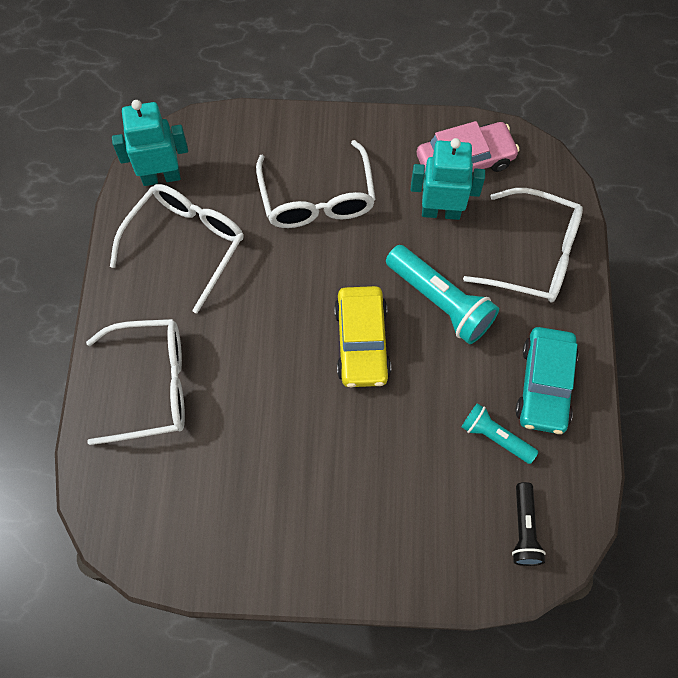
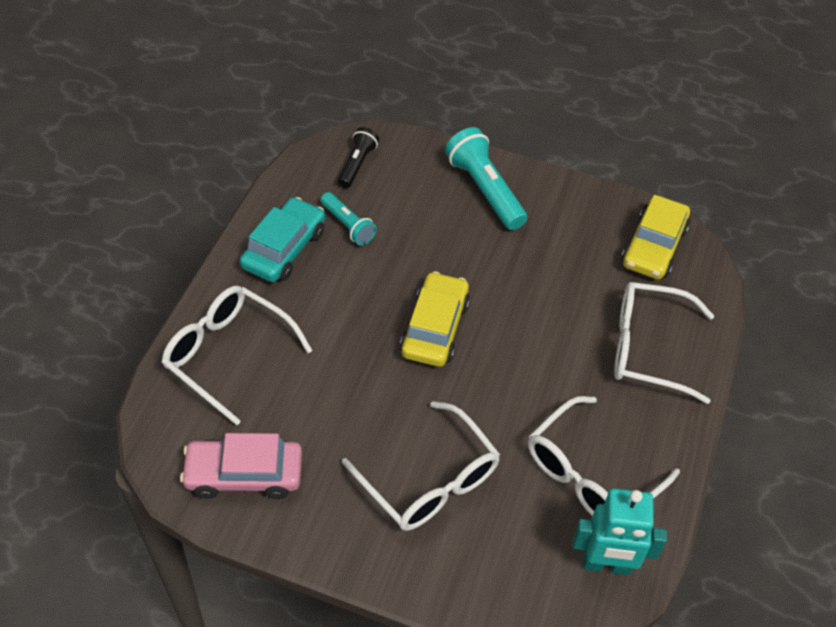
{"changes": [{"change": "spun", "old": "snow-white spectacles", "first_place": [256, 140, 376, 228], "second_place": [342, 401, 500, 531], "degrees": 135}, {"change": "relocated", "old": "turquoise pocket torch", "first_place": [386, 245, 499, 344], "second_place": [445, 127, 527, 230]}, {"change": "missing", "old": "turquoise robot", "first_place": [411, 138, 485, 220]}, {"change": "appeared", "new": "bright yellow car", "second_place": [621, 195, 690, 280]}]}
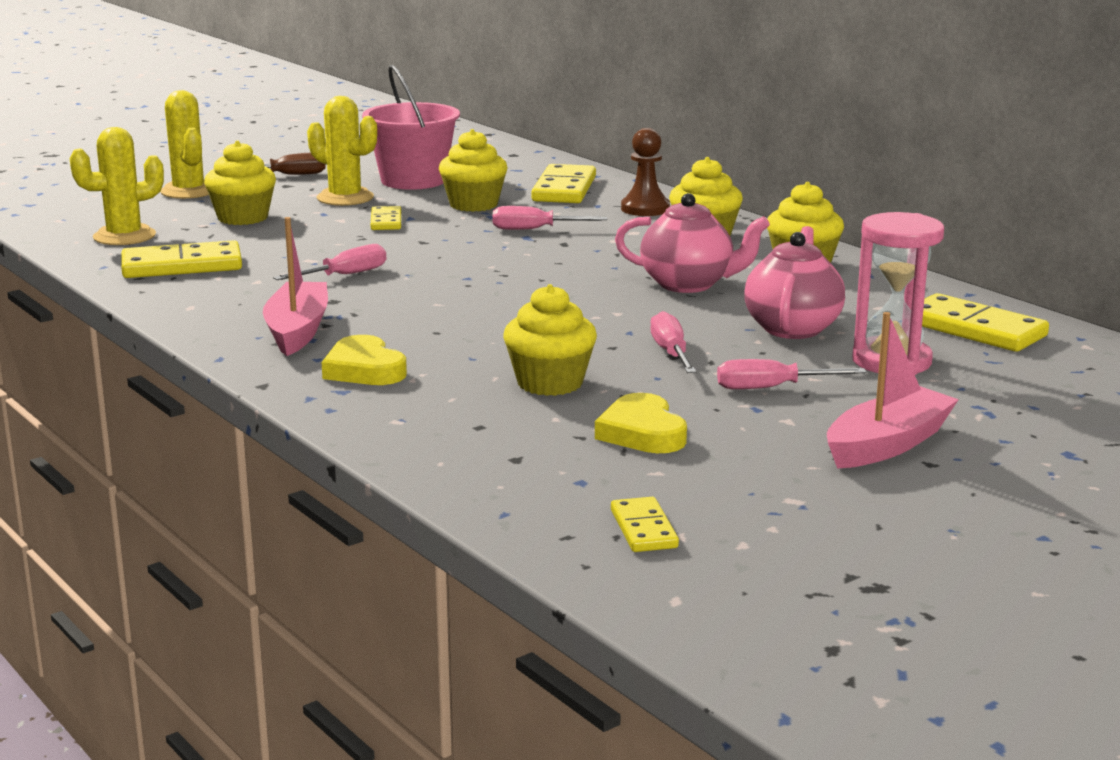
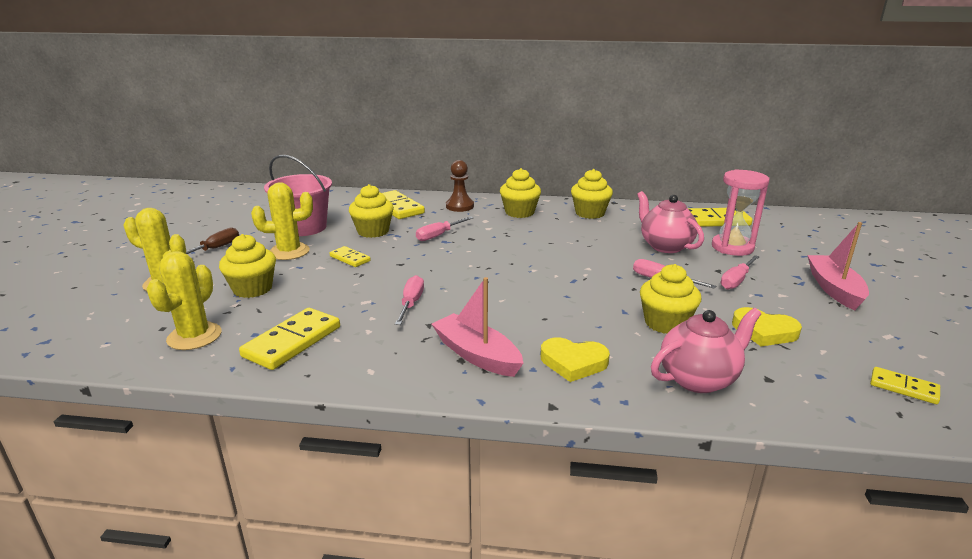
{"changes": [{"change": "relocated", "old": "pink teapot", "first_place": [615, 193, 770, 293], "second_place": [651, 308, 761, 393]}]}
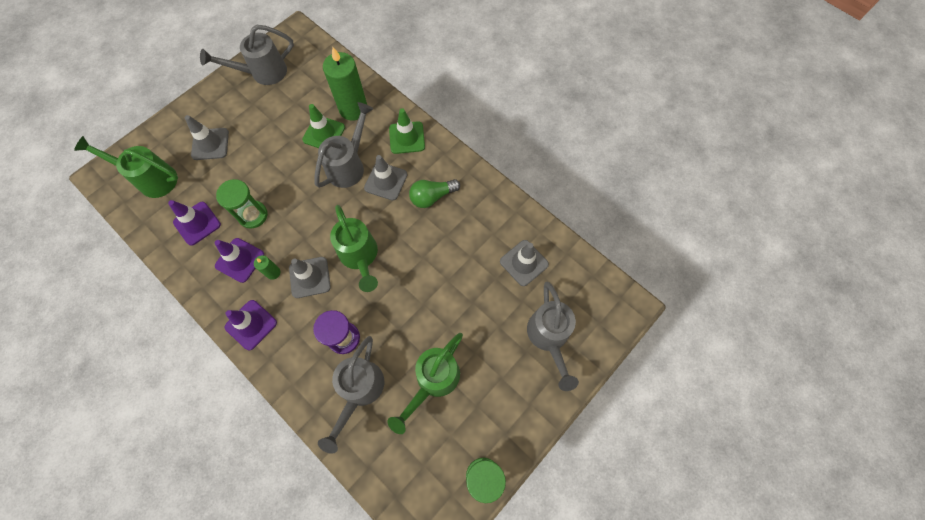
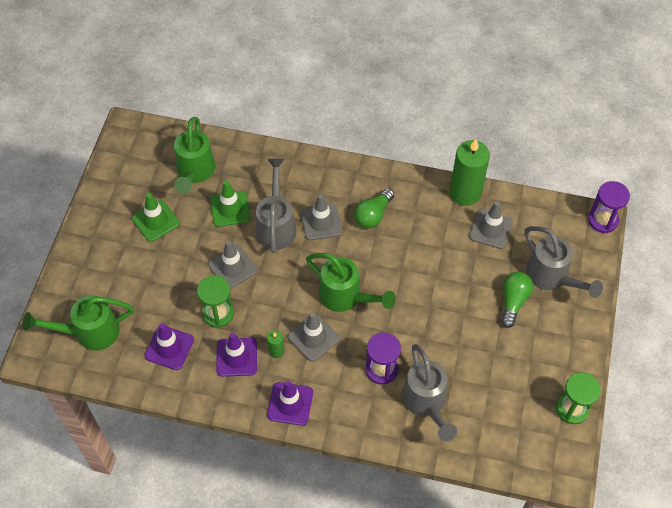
{"changes": [{"change": "relocated", "old": "grey traffic cone", "first_place": [185, 115, 229, 160], "second_place": [208, 240, 257, 289]}, {"change": "missing", "old": "grey watering can", "first_place": [200, 25, 294, 85]}, {"change": "relocated", "old": "leaf-green pillar candle", "first_place": [323, 47, 367, 121], "second_place": [450, 139, 490, 206]}, {"change": "relocated", "old": "leaf-green watering can", "first_place": [388, 333, 463, 434], "second_place": [174, 117, 215, 193]}, {"change": "relocated", "old": "leaf-green traffic cone", "first_place": [389, 108, 425, 154], "second_place": [132, 193, 180, 242]}, {"change": "appeared", "new": "leaf-green bulb", "second_place": [501, 272, 533, 328]}, {"change": "appeared", "new": "royal purple sand timer", "second_place": [588, 181, 630, 233]}]}
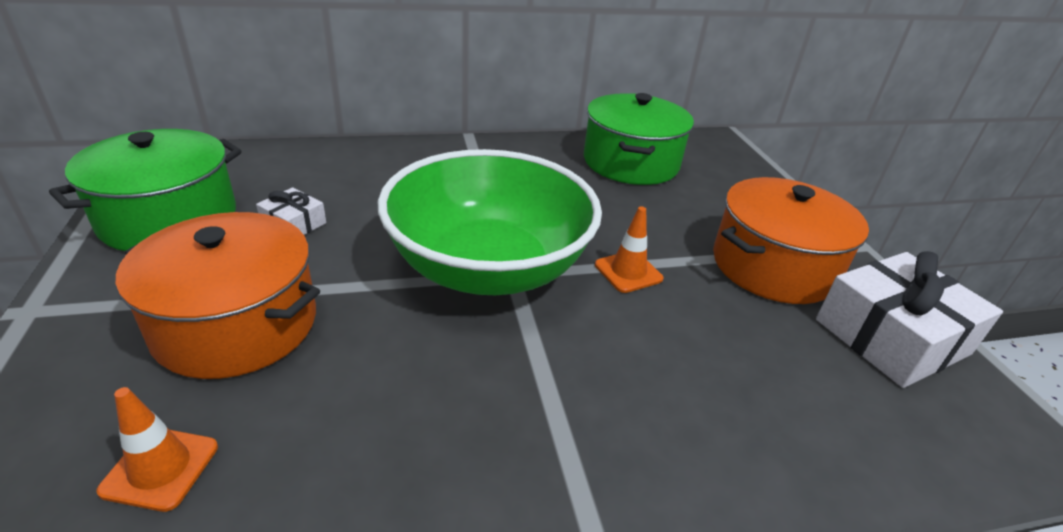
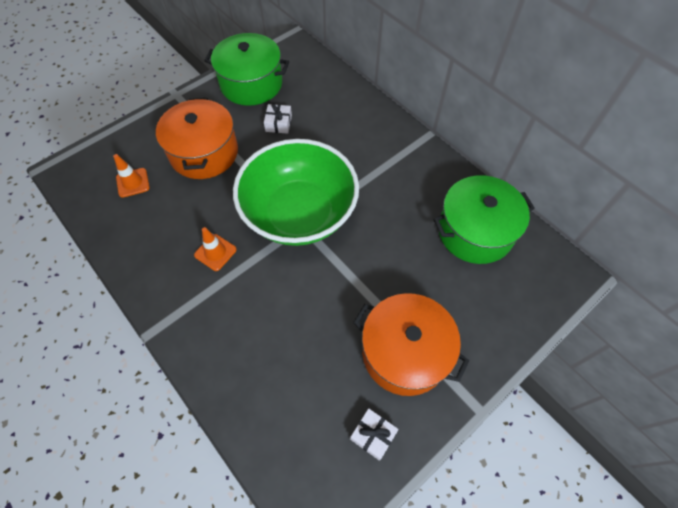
{"changes": [{"change": "relocated", "old": "bright orange traffic cone", "first_place": [595, 206, 664, 293], "second_place": [194, 227, 237, 271]}, {"change": "size", "old": "snow-white gift", "first_place": [816, 251, 1003, 388], "second_place": [350, 408, 399, 461], "factor": 0.48}]}
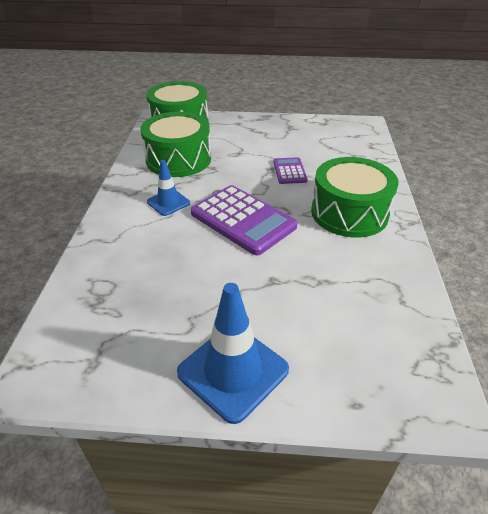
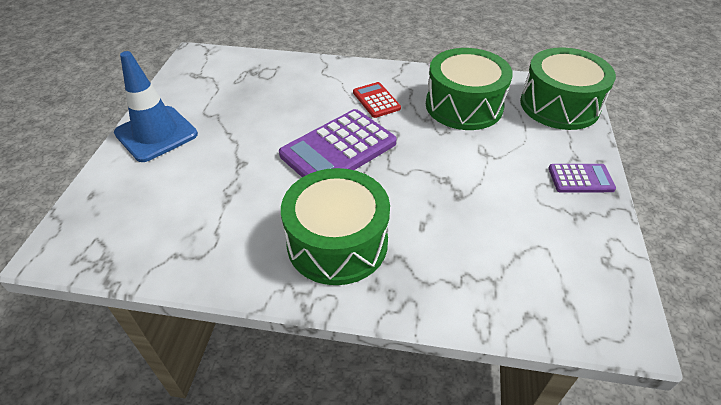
{"changes": [{"change": "exchanged", "old": "royal blue traffic cone", "new": "scarlet pocket calculator", "first_place": [147, 160, 190, 216], "second_place": [353, 82, 401, 118]}, {"change": "relocated", "old": "royal purple pocket calculator", "first_place": [273, 157, 308, 184], "second_place": [548, 164, 616, 193]}]}
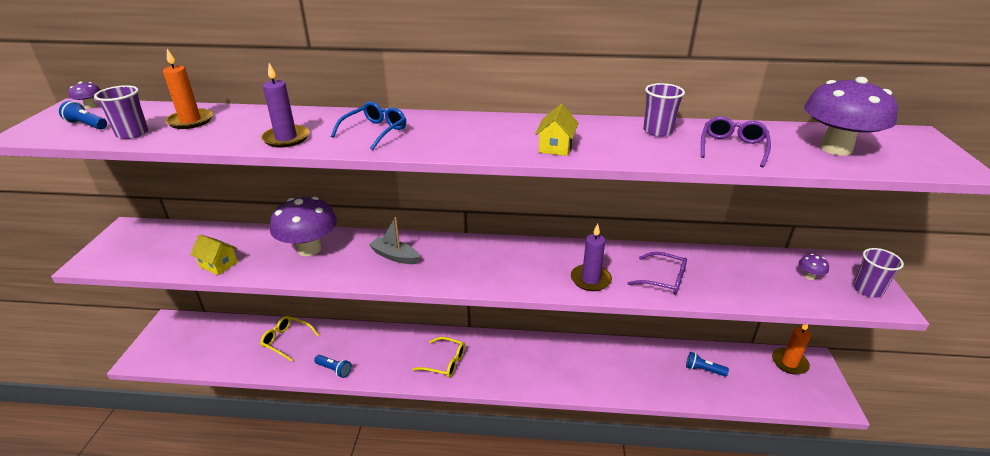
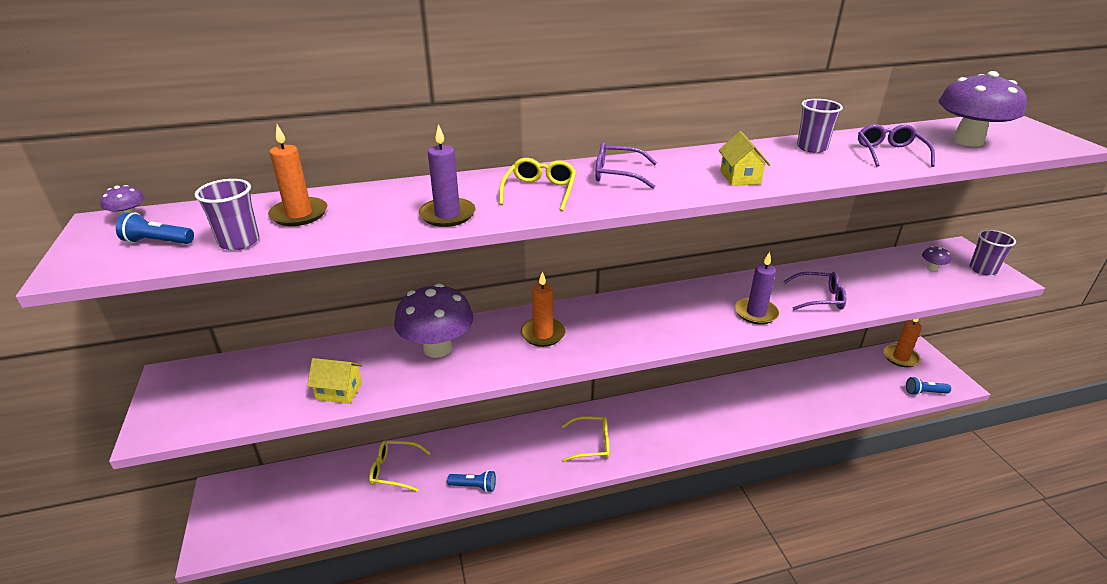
{"changes": [{"change": "colour", "old": "royal blue spectacles", "new": "bright yellow spectacles", "first_place": [331, 102, 406, 150], "second_place": [499, 158, 576, 211]}, {"change": "exchanged", "old": "grey sailboat", "new": "bright orange pillar candle", "first_place": [369, 217, 420, 264], "second_place": [521, 271, 566, 347]}, {"change": "relocated", "old": "royal blue pocket torch", "first_place": [686, 352, 729, 377], "second_place": [906, 377, 951, 395]}, {"change": "appeared", "new": "royal purple spectacles", "second_place": [595, 142, 657, 189]}]}
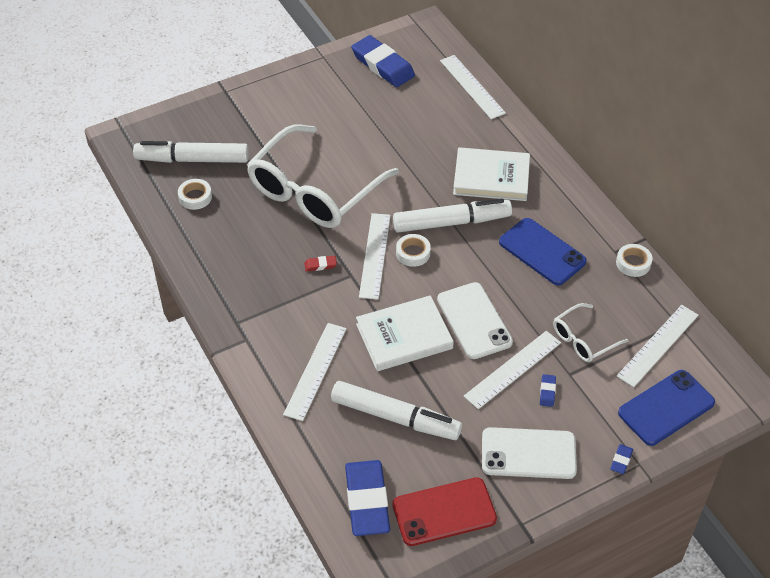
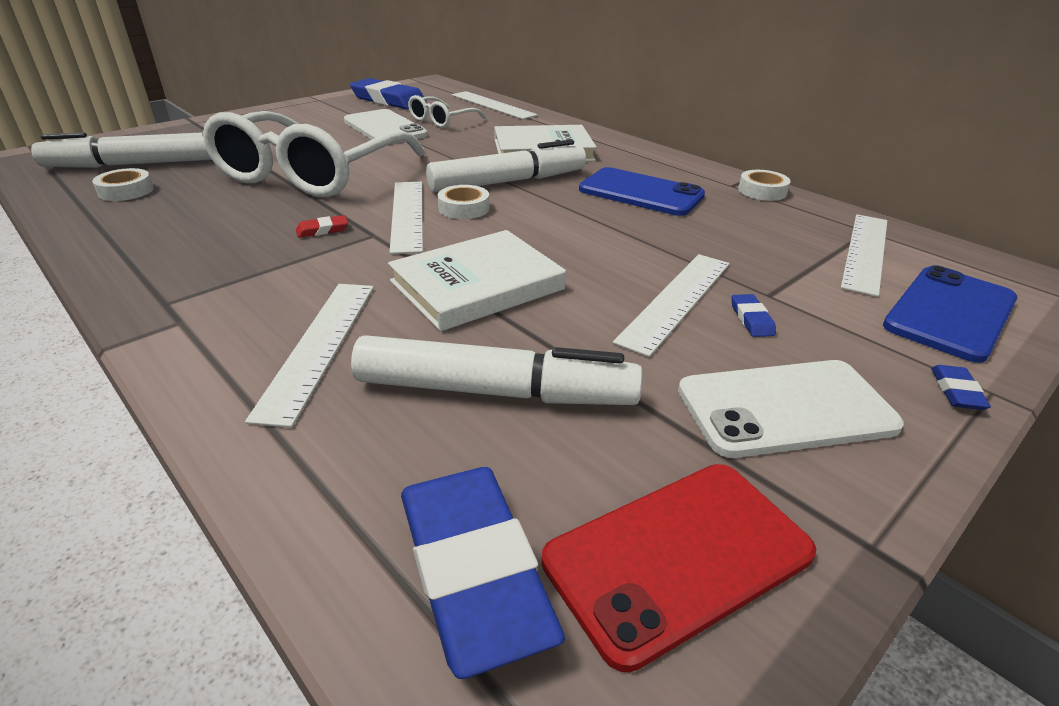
{"changes": [{"change": "relocated", "old": "snow-white phone", "first_place": [437, 282, 513, 359], "second_place": [344, 109, 427, 143]}, {"change": "relocated", "old": "snow-white spectacles", "first_place": [553, 303, 628, 362], "second_place": [408, 95, 486, 128]}]}
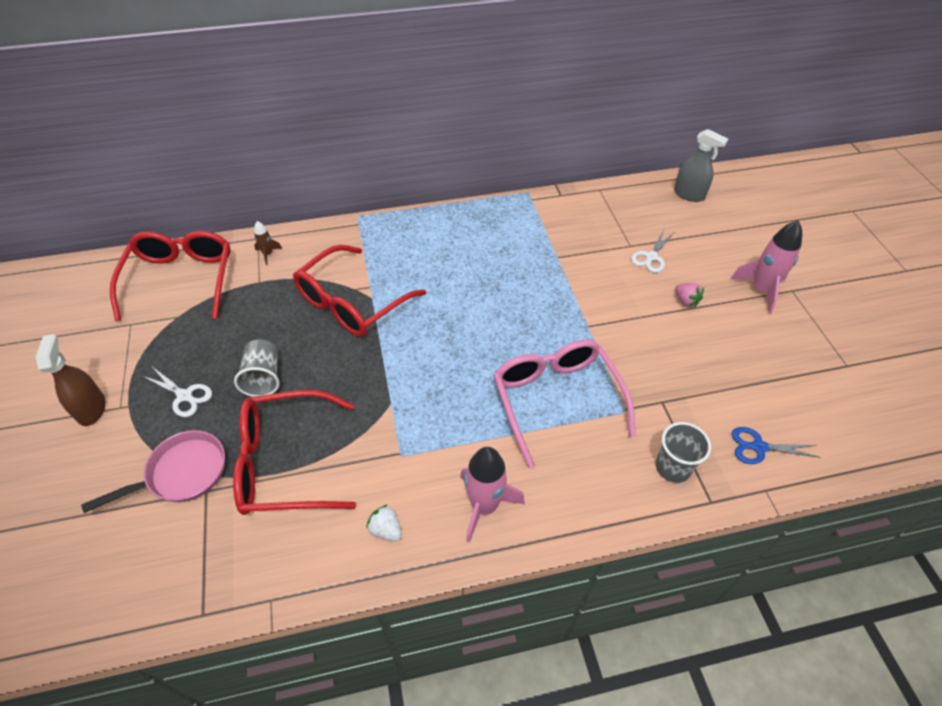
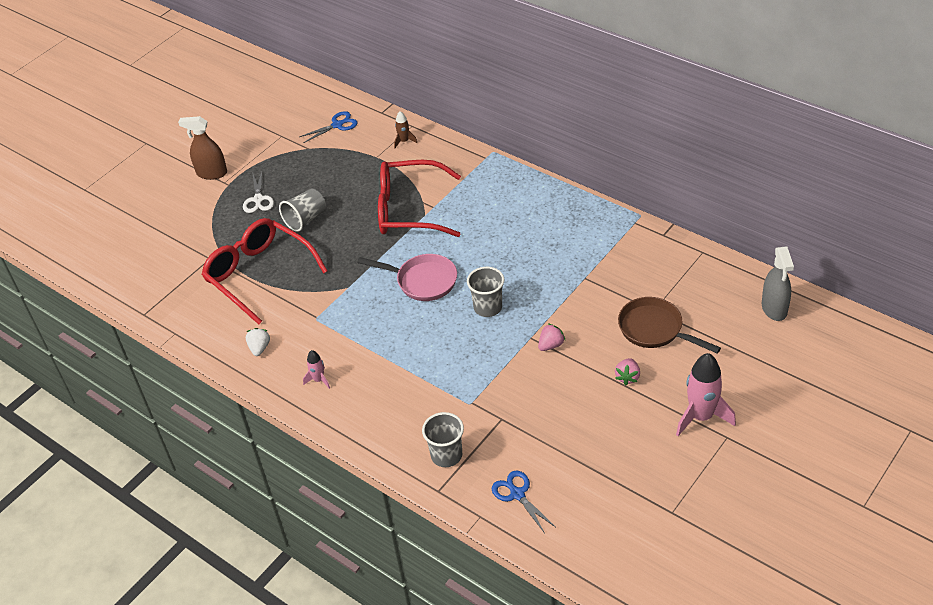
{"changes": [{"change": "spun", "old": "dark brown spray bottle", "first_place": [36, 334, 106, 426], "second_place": [178, 116, 227, 180], "degrees": -120}, {"change": "relocated", "old": "pink frying pan", "first_place": [81, 430, 225, 513], "second_place": [357, 254, 457, 301]}, {"change": "exchanged", "old": "scarlet spectacles", "new": "royal blue pair of scissors", "first_place": [110, 231, 231, 321], "second_place": [300, 111, 358, 143]}, {"change": "size", "old": "pink rocket", "first_place": [460, 447, 525, 543], "second_place": [303, 350, 330, 389], "factor": 0.5}, {"change": "missing", "old": "pink spectacles", "first_place": [493, 340, 636, 468]}, {"change": "exchanged", "old": "snow-white pair of scissors", "new": "dark brown frying pan", "first_place": [631, 230, 673, 273], "second_place": [618, 297, 721, 353]}, {"change": "appeared", "new": "grey tumbler", "second_place": [467, 267, 504, 317]}, {"change": "appeared", "new": "pink strawberry", "second_place": [538, 323, 566, 351]}]}
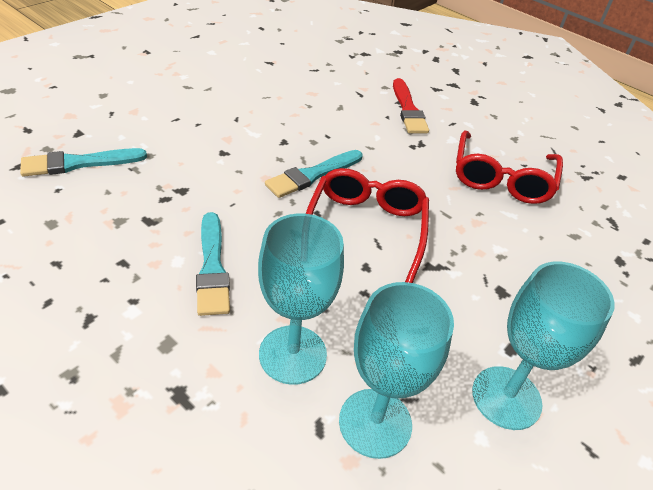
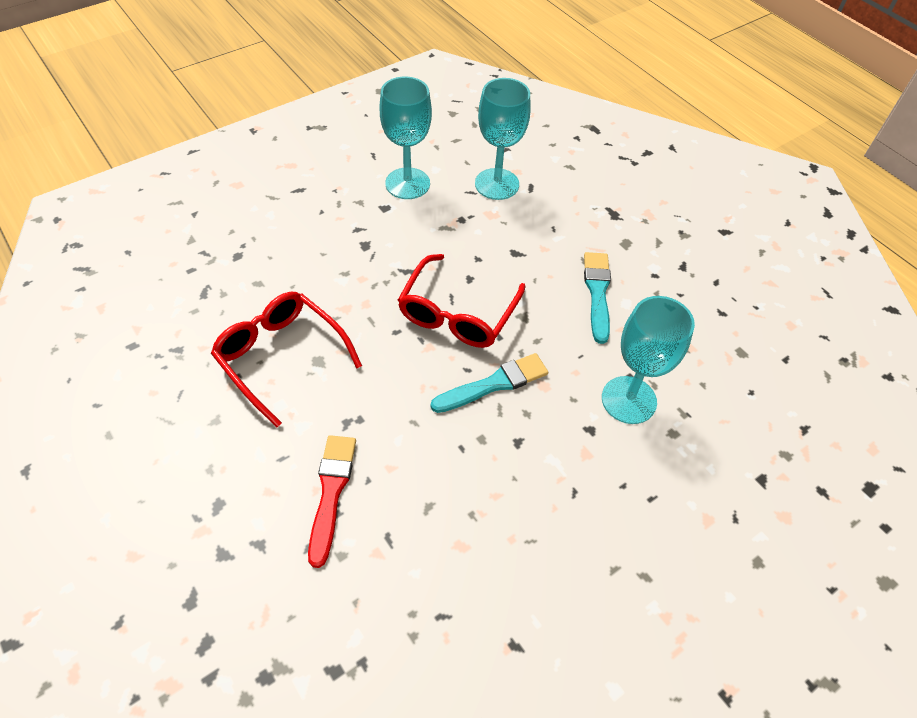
{"changes": [{"change": "missing", "old": "turquoise paint brush", "first_place": [20, 148, 147, 177]}, {"change": "relocated", "old": "turquoise wine glass", "first_place": [258, 213, 344, 385], "second_place": [602, 296, 695, 424]}, {"change": "spun", "old": "scarlet spectacles", "first_place": [456, 130, 563, 204], "second_place": [211, 292, 362, 427], "degrees": -75}]}
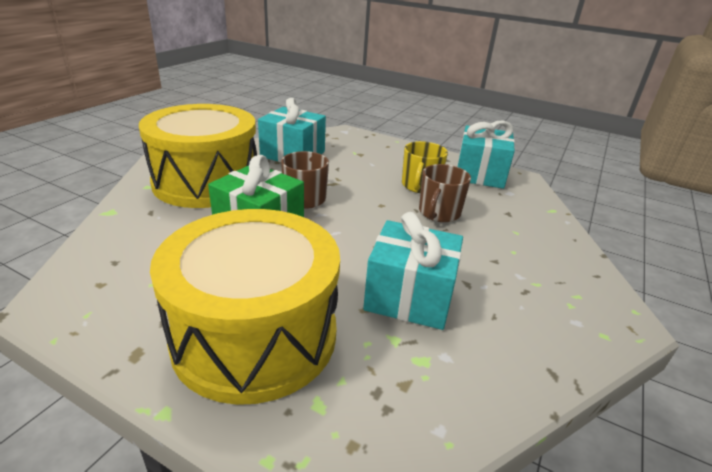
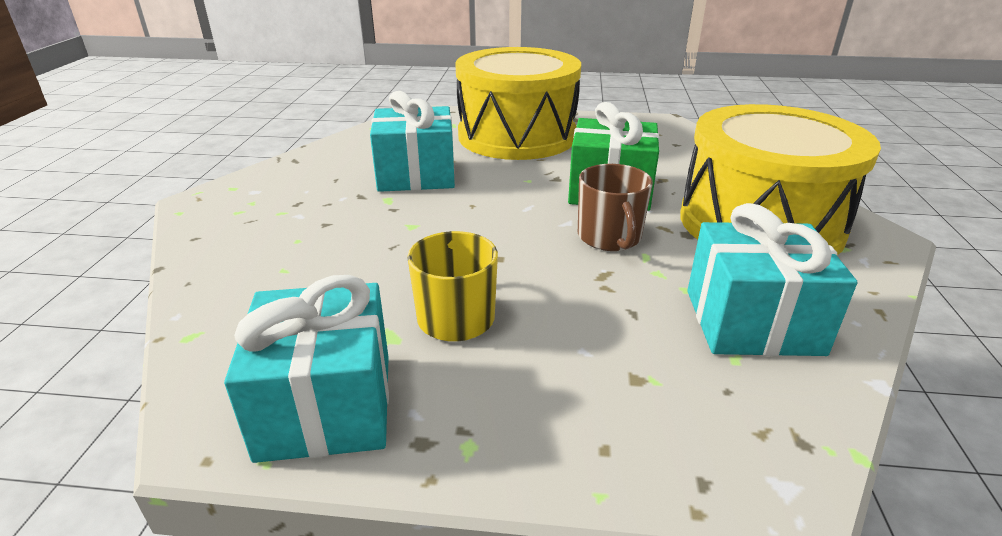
{"changes": [{"change": "missing", "old": "dark brown mug", "first_place": [419, 164, 471, 222]}]}
